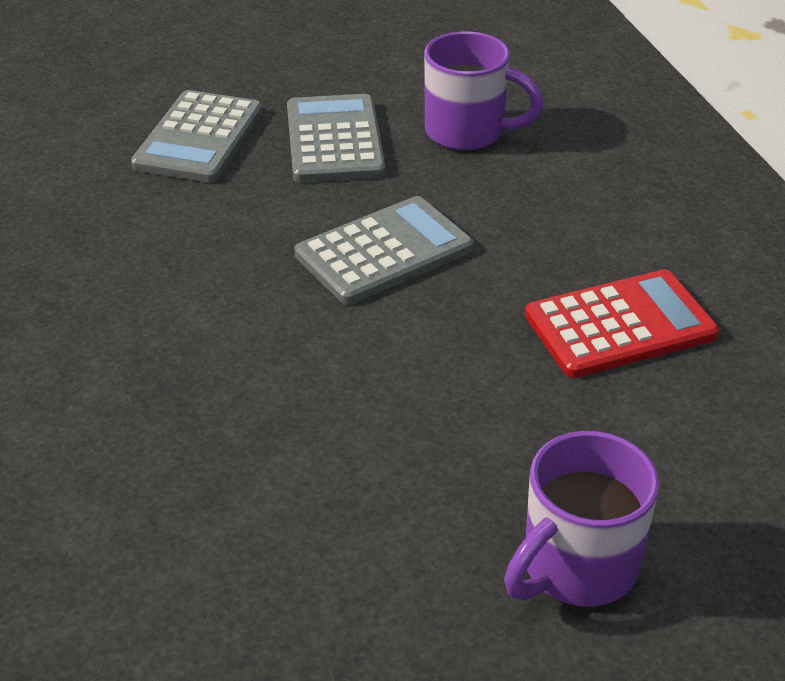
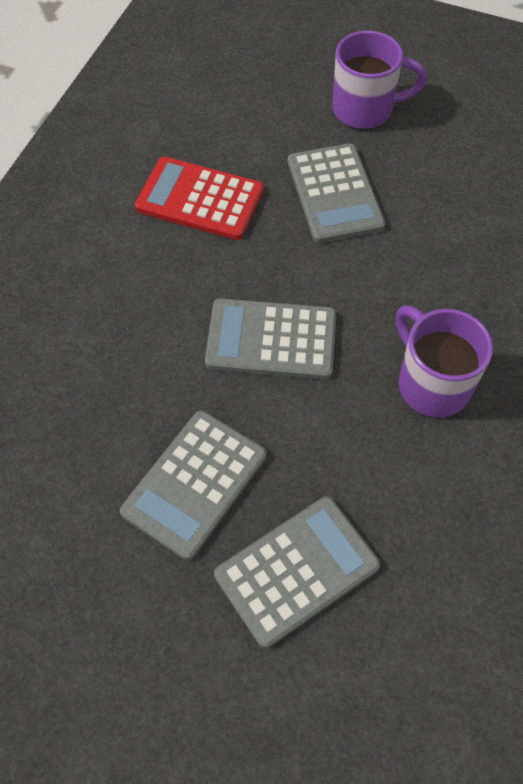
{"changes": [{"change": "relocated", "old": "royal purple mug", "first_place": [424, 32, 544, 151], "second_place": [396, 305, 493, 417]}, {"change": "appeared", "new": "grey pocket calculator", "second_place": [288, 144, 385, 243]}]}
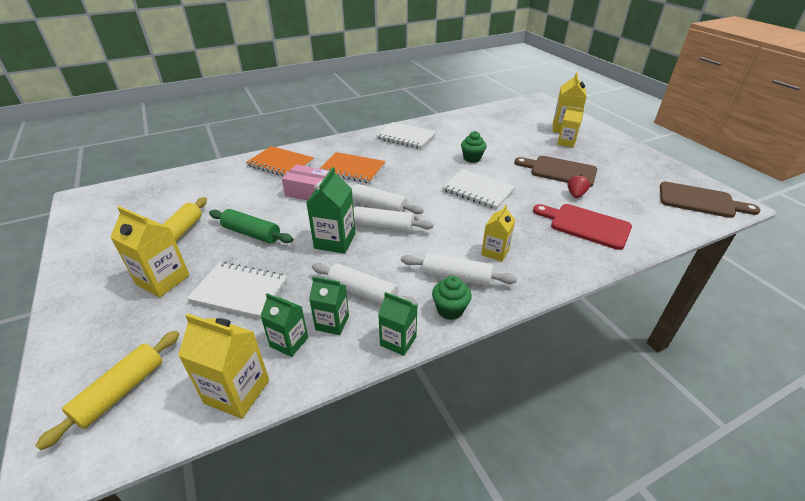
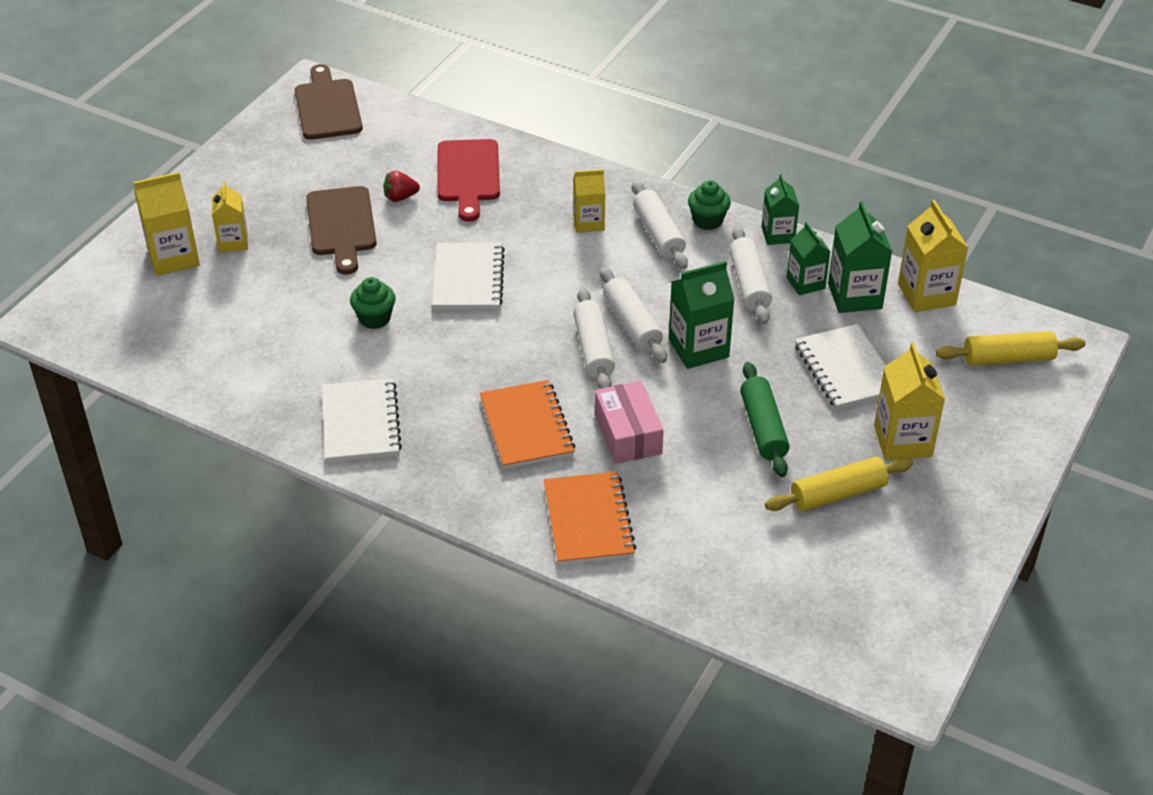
{"changes": [{"change": "size", "old": "leaf-green juice carton", "first_place": [260, 293, 308, 357], "second_place": [828, 201, 892, 313], "factor": 1.52}]}
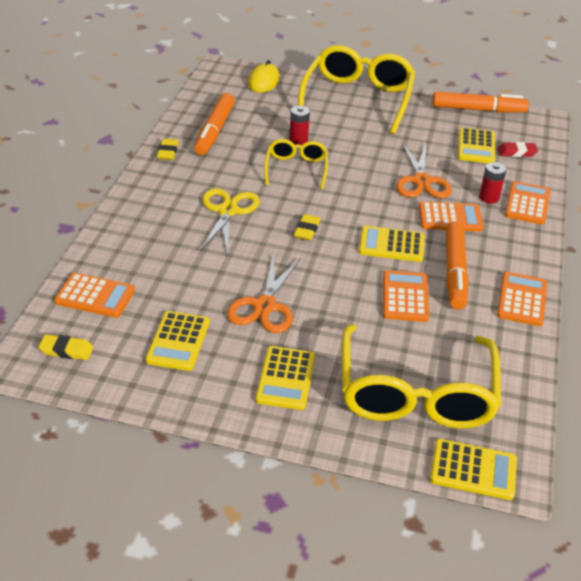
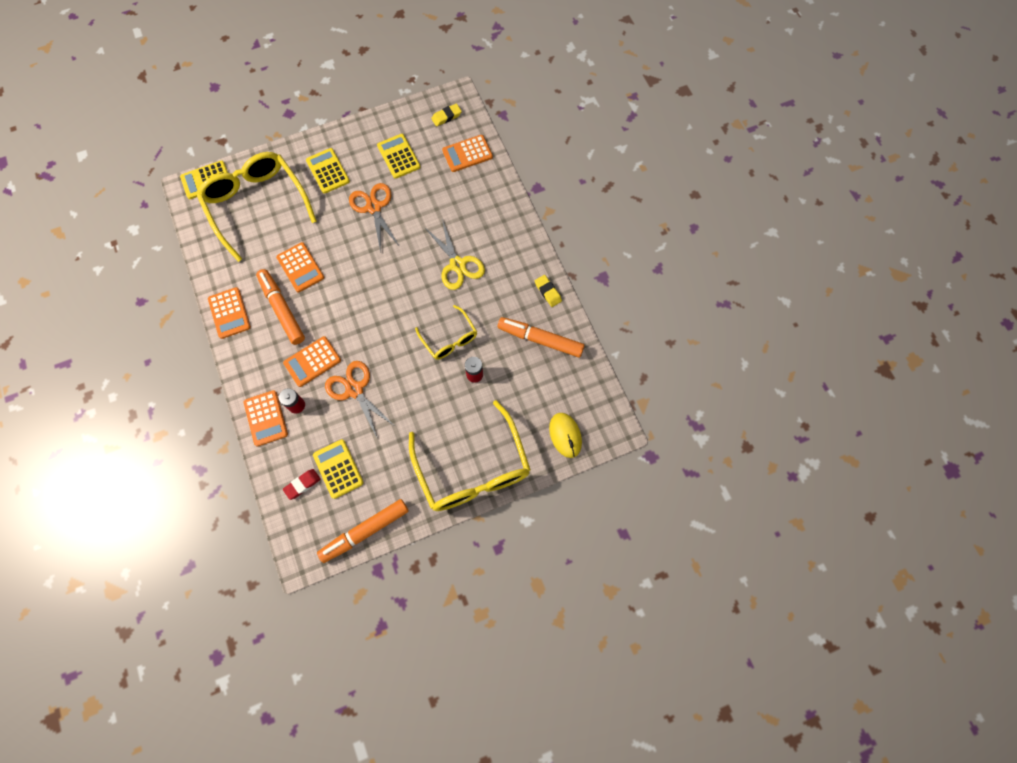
{"changes": [{"change": "spun", "old": "bright orange marker", "first_place": [194, 93, 235, 155], "second_place": [497, 317, 585, 358], "degrees": -45}, {"change": "missing", "old": "bright yellow gum eraser", "first_place": [294, 214, 321, 241]}, {"change": "missing", "old": "bright yellow pocket calculator", "first_place": [359, 226, 425, 262]}]}
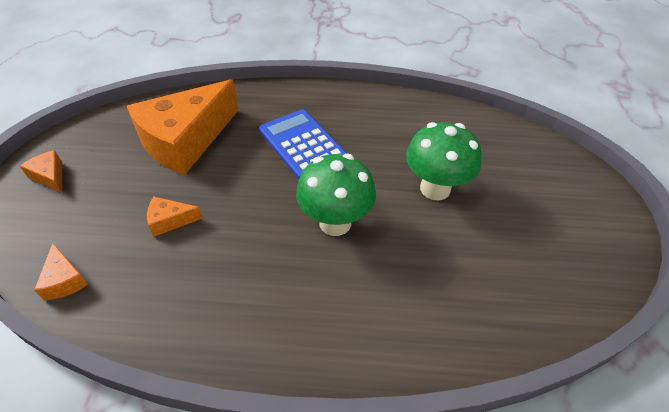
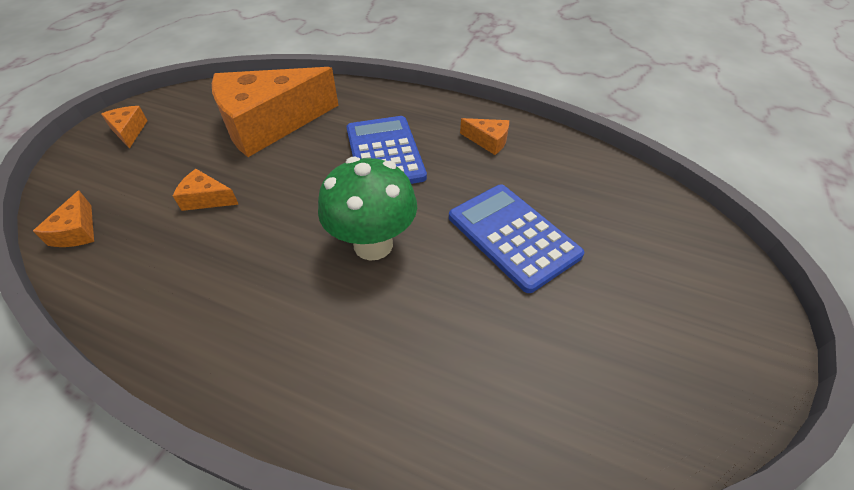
{"changes": [{"change": "exchanged", "old": "leaf-green fungus", "new": "royal blue pocket calculator", "first_place": [406, 122, 482, 200], "second_place": [449, 184, 584, 293]}, {"change": "appeared", "new": "bright orange cheese", "second_place": [460, 118, 509, 155]}]}
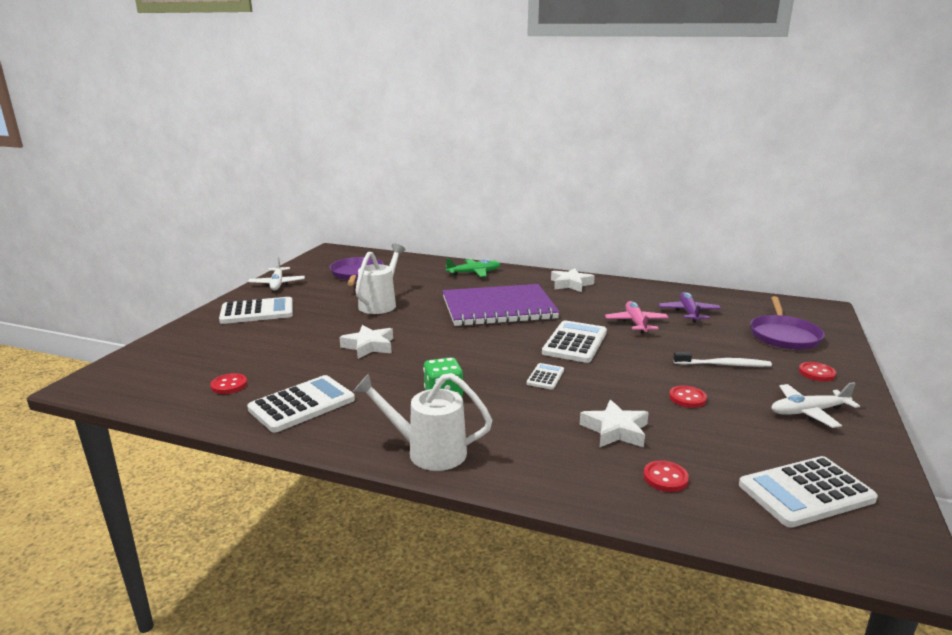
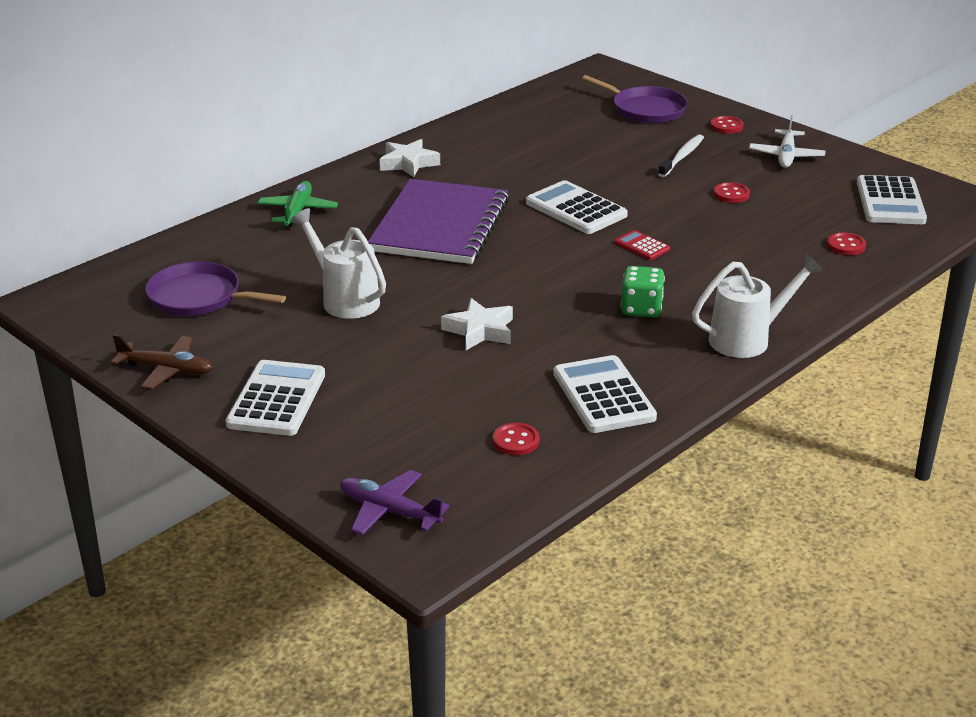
{"changes": [{"change": "colour", "old": "snow-white toy plane", "new": "dark brown toy plane", "first_place": [248, 257, 305, 290], "second_place": [110, 334, 213, 390]}, {"change": "spun", "old": "snow-white watering can", "first_place": [353, 373, 493, 471], "second_place": [692, 254, 824, 358], "degrees": -150}, {"change": "colour", "old": "snow-white pocket calculator", "new": "scarlet pocket calculator", "first_place": [527, 363, 564, 389], "second_place": [615, 230, 670, 260]}, {"change": "missing", "old": "snow-white star shape", "first_place": [580, 400, 649, 448]}, {"change": "missing", "old": "pink toy plane", "first_place": [605, 301, 669, 333]}, {"change": "relocated", "old": "royal purple toy plane", "first_place": [658, 292, 721, 322], "second_place": [340, 470, 450, 535]}]}
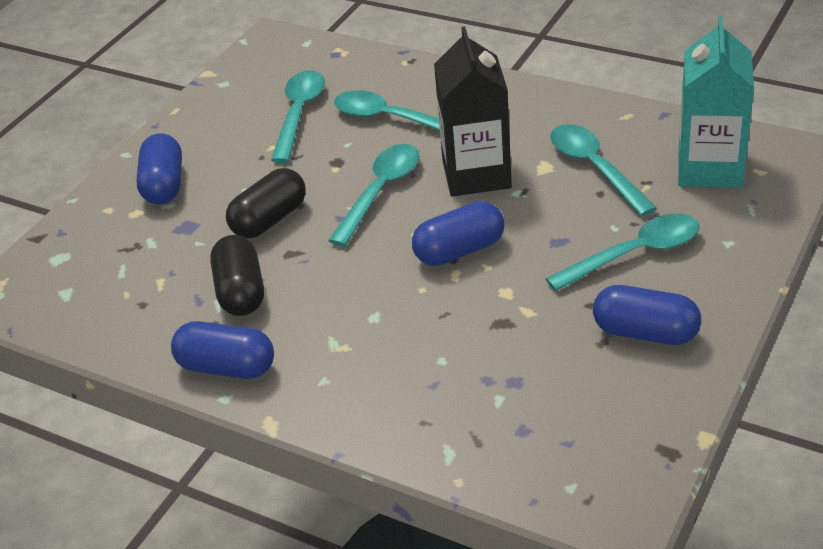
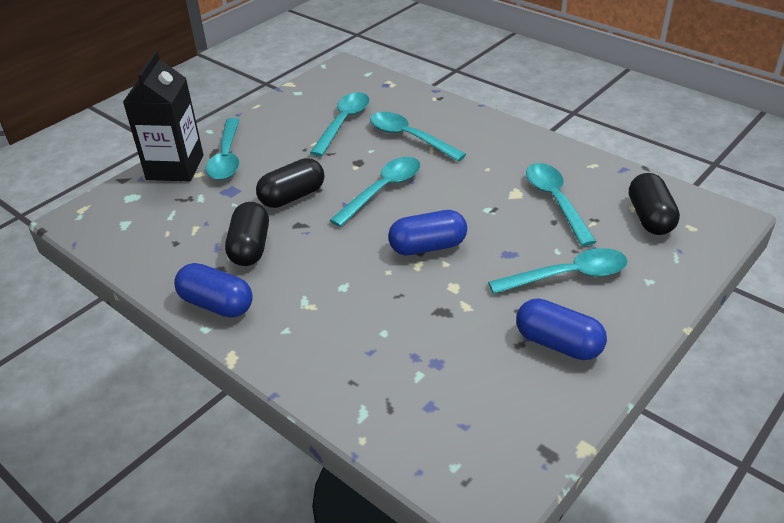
{"changes": [{"change": "exchanged", "old": "royal blue pill shape", "new": "turquoise tablespoon", "first_place": [136, 133, 182, 204], "second_place": [206, 118, 240, 180]}, {"change": "relocated", "old": "jet-black juice carton", "first_place": [434, 26, 512, 196], "second_place": [123, 51, 204, 182]}, {"change": "exchanged", "old": "turquoise juice carton", "new": "jet-black pill shape", "first_place": [679, 17, 754, 188], "second_place": [629, 173, 680, 235]}]}
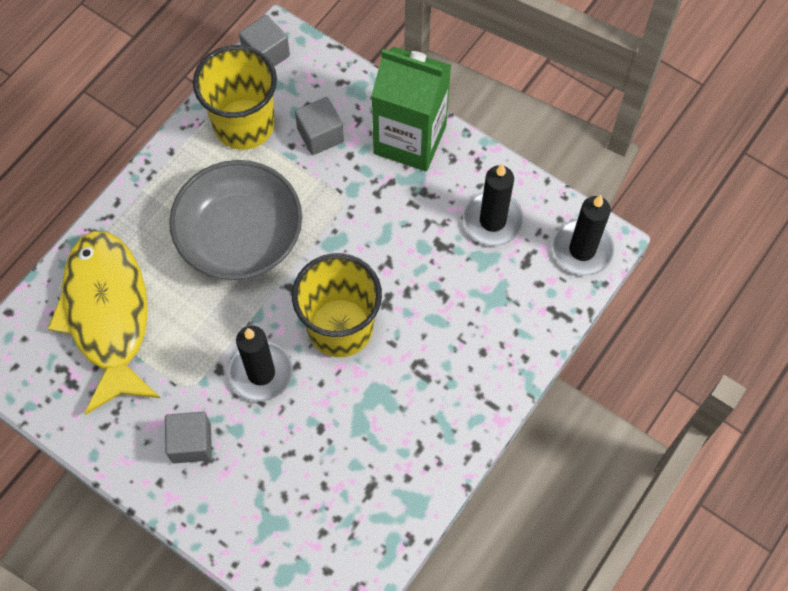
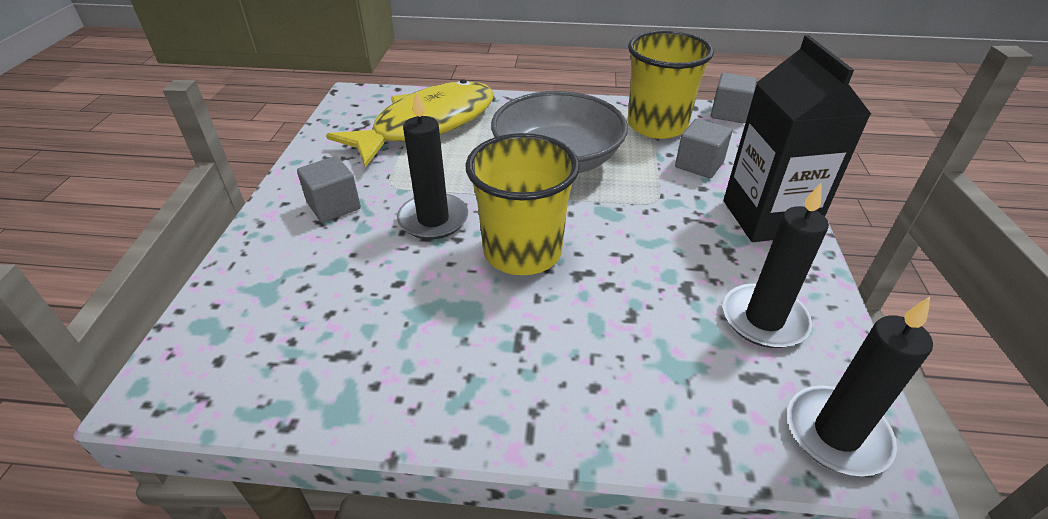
{"changes": [{"change": "colour", "old": "leaf-green juice carton", "new": "jet-black juice carton", "first_place": [371, 46, 451, 171], "second_place": [723, 35, 871, 242]}]}
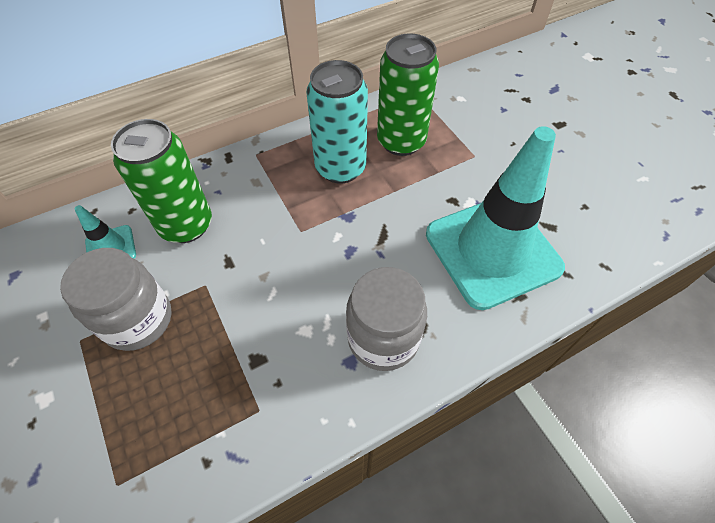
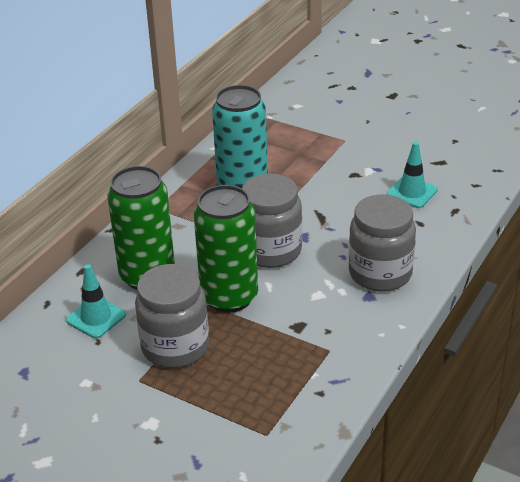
{"changes": [{"change": "relocated", "old": "leaf-green soda can", "first_place": [377, 33, 439, 156], "second_place": [194, 185, 258, 313]}, {"change": "size", "old": "turquoise traffic cone", "first_place": [426, 126, 565, 310], "second_place": [387, 142, 438, 208], "factor": 0.42}, {"change": "appeared", "new": "grey jar", "second_place": [242, 174, 302, 268]}]}
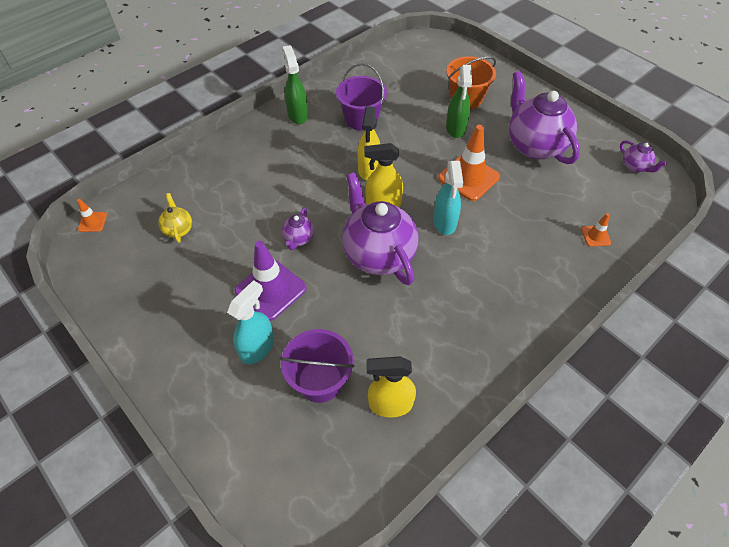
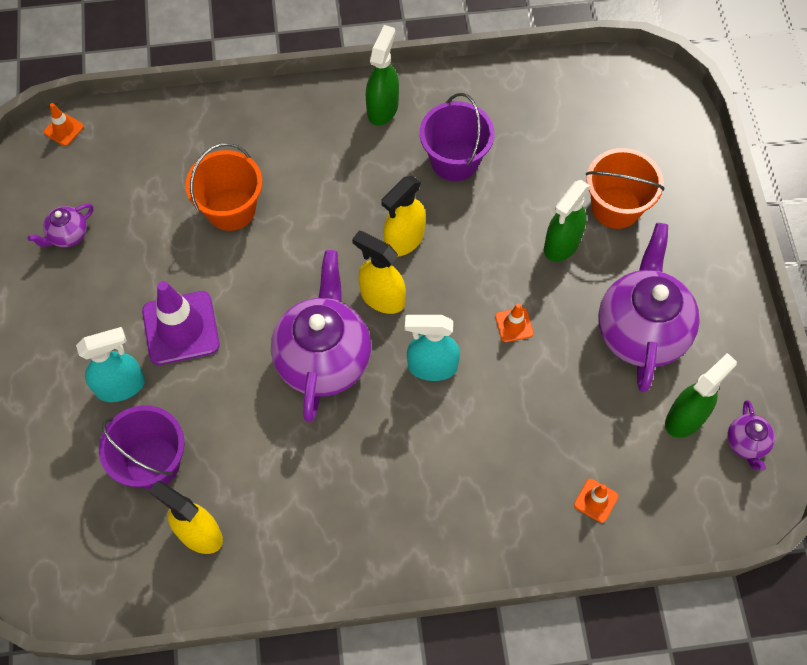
{"changes": [{"change": "missing", "old": "bright yellow teapot", "first_place": [158, 193, 192, 243]}, {"change": "relocated", "old": "royal purple teapot", "first_place": [282, 208, 315, 250], "second_place": [28, 204, 93, 247]}, {"change": "spun", "old": "turquoise spray bottle", "first_place": [433, 161, 463, 235], "second_place": [405, 315, 460, 381], "degrees": 60}, {"change": "size", "old": "bright orange traffic cone", "first_place": [438, 125, 500, 201], "second_place": [495, 303, 534, 342], "factor": 0.48}, {"change": "appeared", "new": "bright orange bucket", "second_place": [185, 143, 262, 231]}, {"change": "appeared", "new": "leaf-green spray bottle", "second_place": [665, 353, 737, 438]}]}
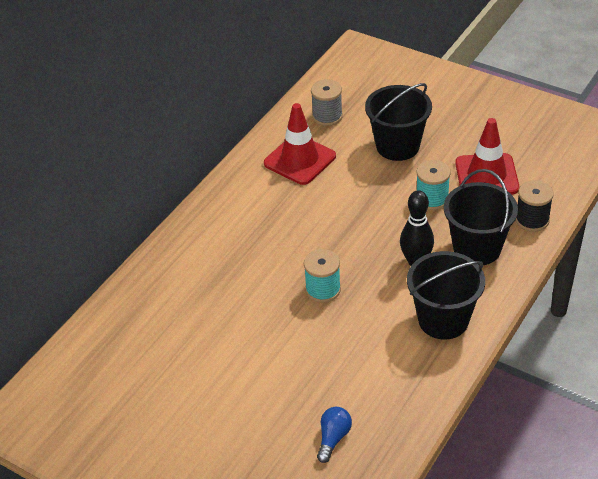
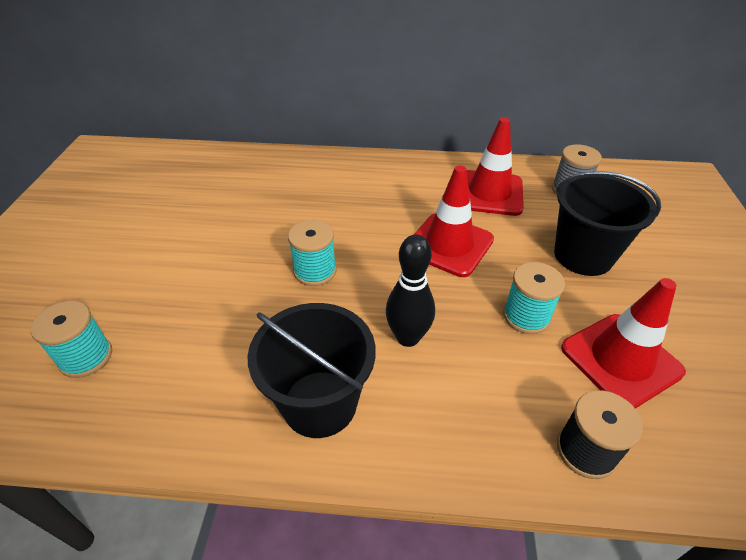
{"changes": [{"change": "exchanged", "old": "royal blue bulb", "new": "turquoise spool", "first_place": [317, 407, 352, 463], "second_place": [30, 301, 112, 378]}, {"change": "missing", "old": "jet-black bucket", "first_place": [444, 169, 518, 266]}, {"change": "appeared", "new": "scarlet traffic cone", "second_place": [414, 165, 494, 277]}]}
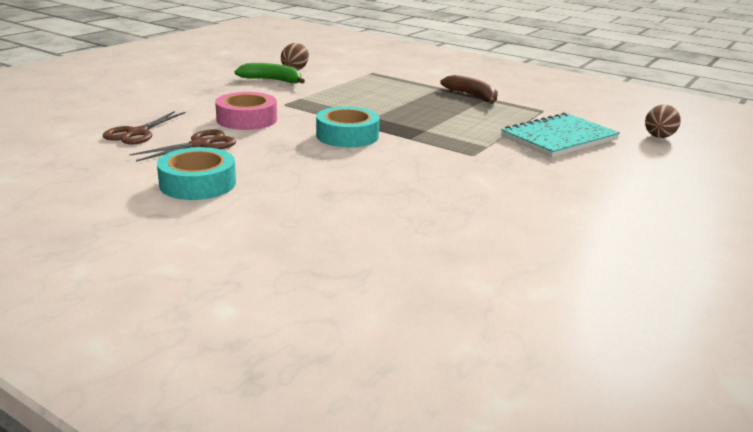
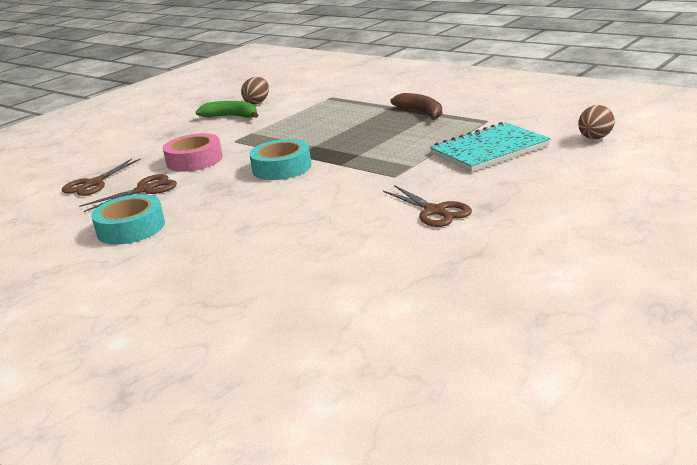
{"changes": [{"change": "appeared", "new": "dark brown pair of scissors", "second_place": [383, 185, 472, 227]}]}
